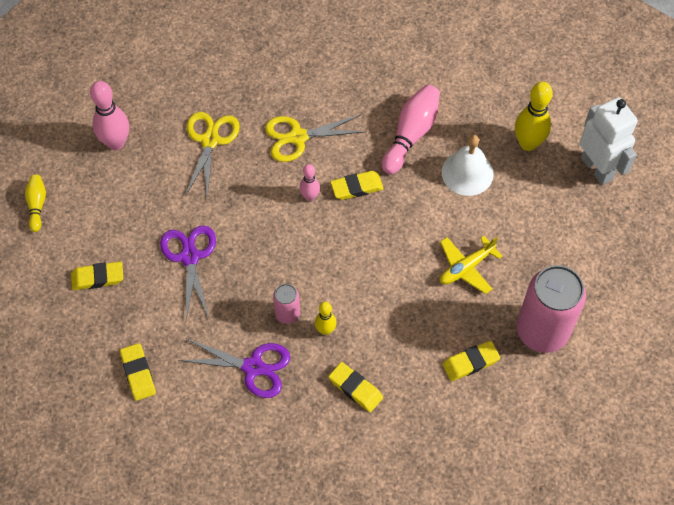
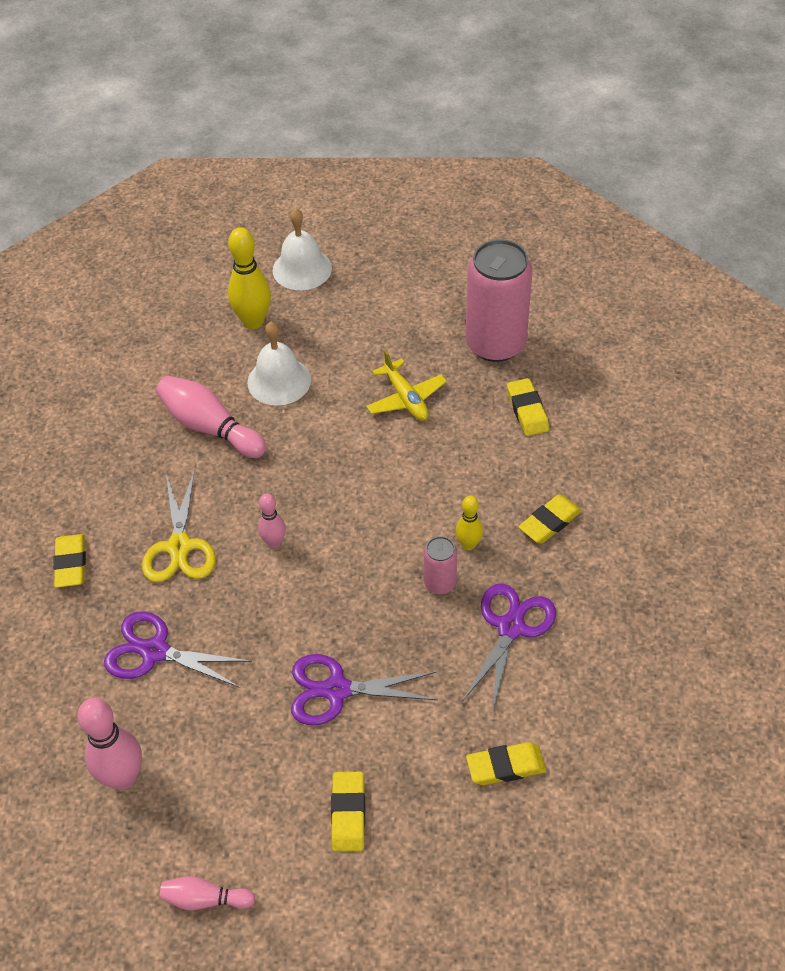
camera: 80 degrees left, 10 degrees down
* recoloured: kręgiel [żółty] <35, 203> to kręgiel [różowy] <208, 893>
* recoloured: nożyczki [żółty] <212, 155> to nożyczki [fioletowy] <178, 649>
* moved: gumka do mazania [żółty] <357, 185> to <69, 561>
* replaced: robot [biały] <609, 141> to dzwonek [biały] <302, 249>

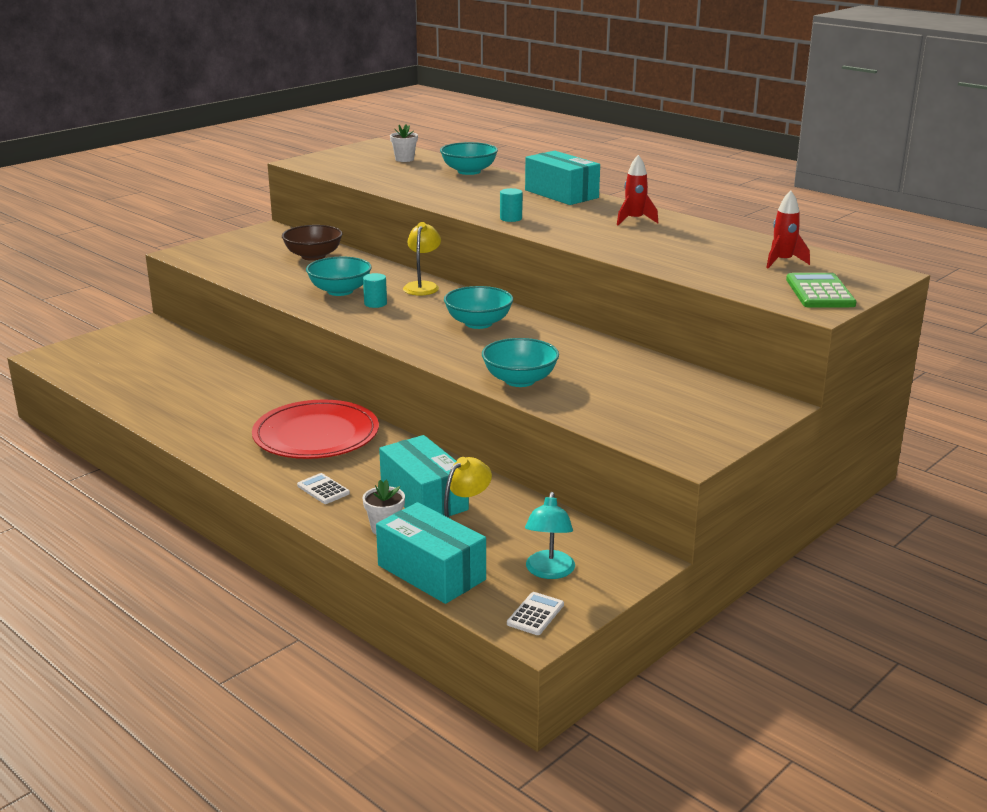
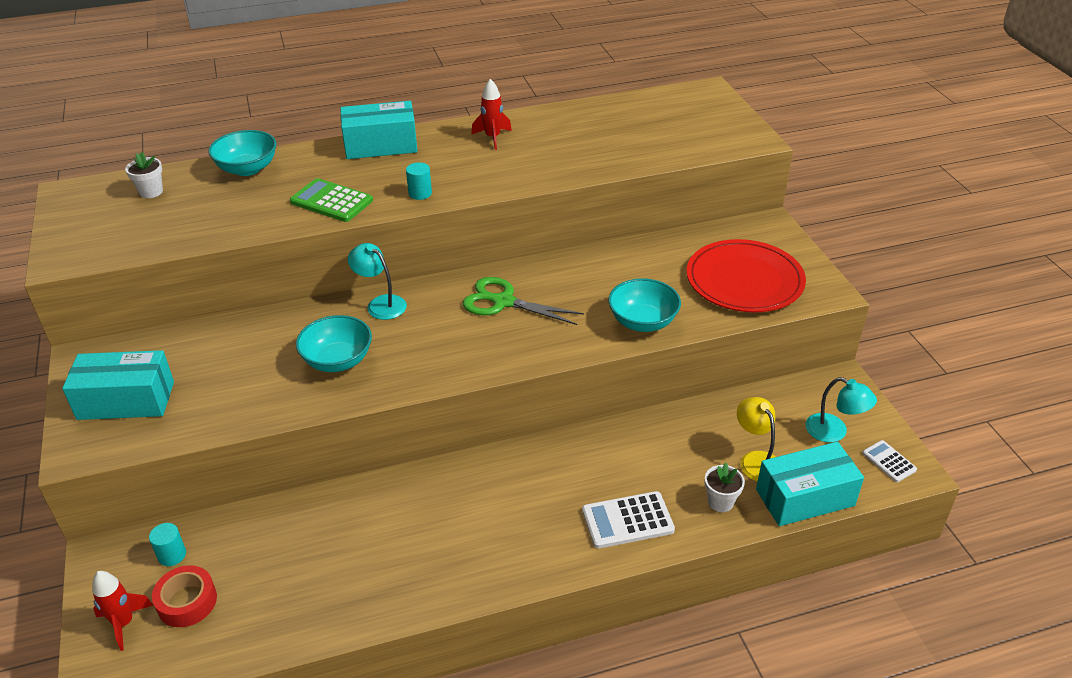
camera: 60 degrees left, 15 degrees up
* moved: talerz [czerwony] <315, 429> to <746, 275>
* removed: miska [brązowy] <312, 243>
* resized: kalkulator [biały] <323, 488> = <628, 520> x1.67
* moved: walec [turkusowy] <375, 290> to <167, 544>
* moved: pudełko [turkusowy] <424, 475> to <118, 385>
* recoloured: lampka [żółty] <422, 259> to lampka [turkusowy] <377, 281>
* replaced: miska [turkusowy] <478, 307> to nożyczki [zielony] <523, 301>
* moved: rakieta [czerwony] <788, 229> to <123, 611>
* moved: kalkulator [zielony] <821, 290> to <331, 200>
* added: taśma klejąca [czerwony] <184, 596>

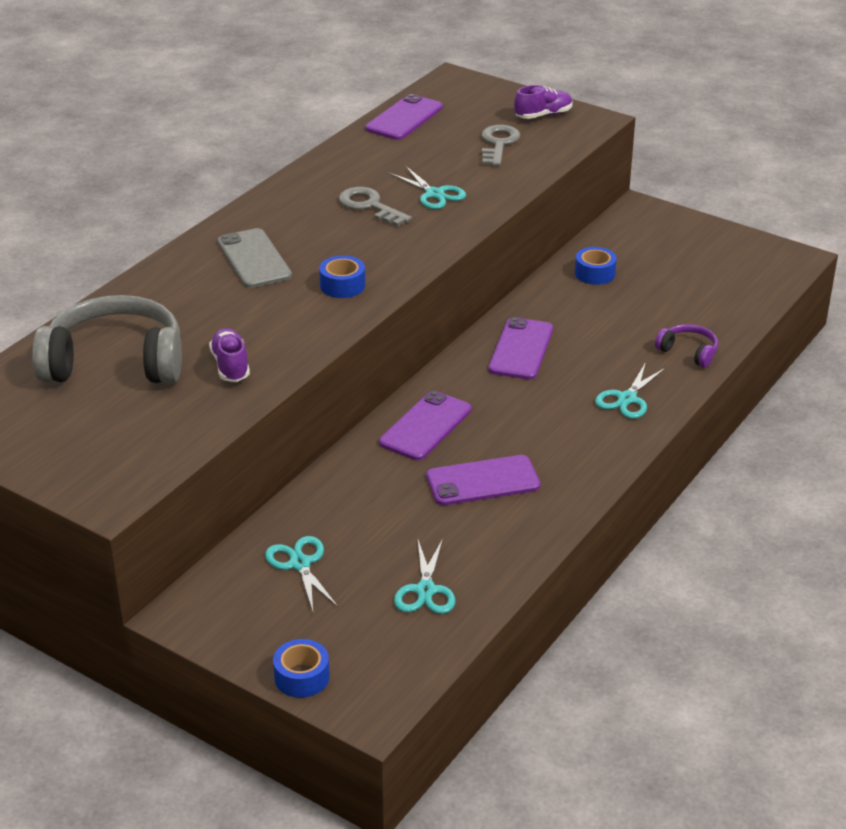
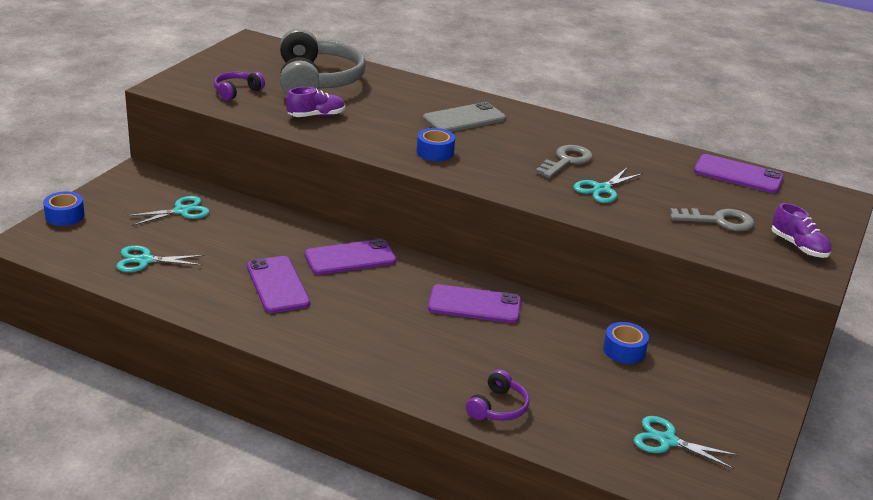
camera: 80 degrees right, 5 degrees down
* turned: telefon [fioletowy] <425, 426> = <350, 257> 45 degrees counterclockwise
* moved: nożyczki [turkusowy] <630, 390> to <686, 442>
* added: słuchawki [fioletowy] <239, 86>

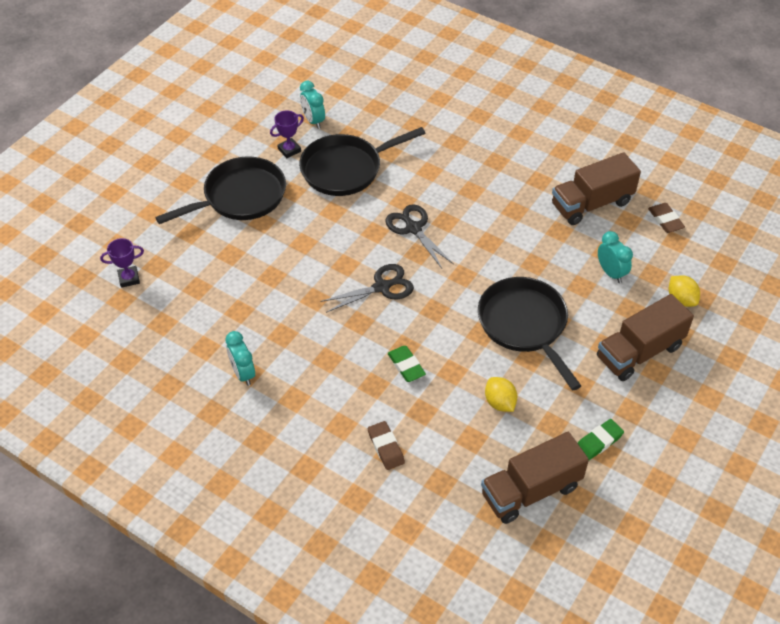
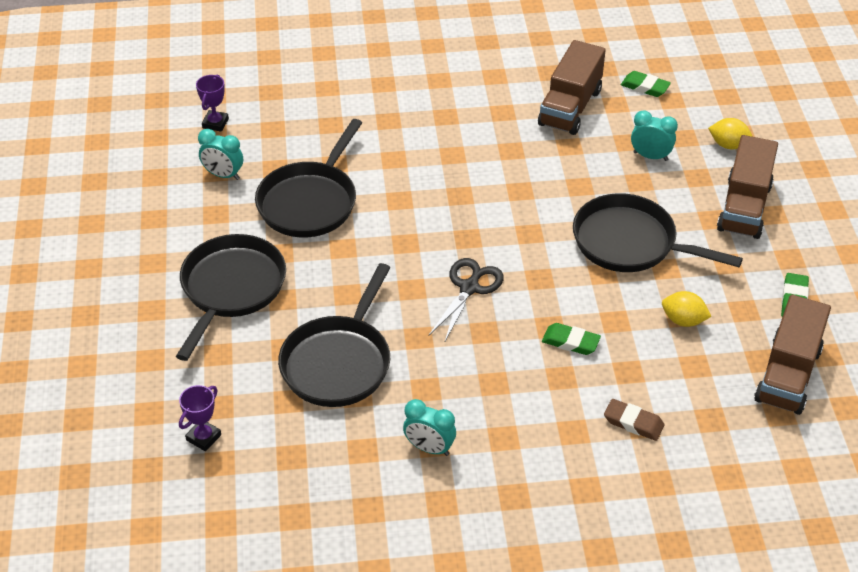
camera: 40 degrees left, 5 degrees down
* moved: puchar [fioletowy] <287, 134> to <212, 103>
* removed: nożyczki [czarny] <419, 236>
* recoloured: gumka do mazania [brązowy] <666, 218> to gumka do mazania [zielony] <646, 84>
* added: patelnia [czarny] <334, 335>

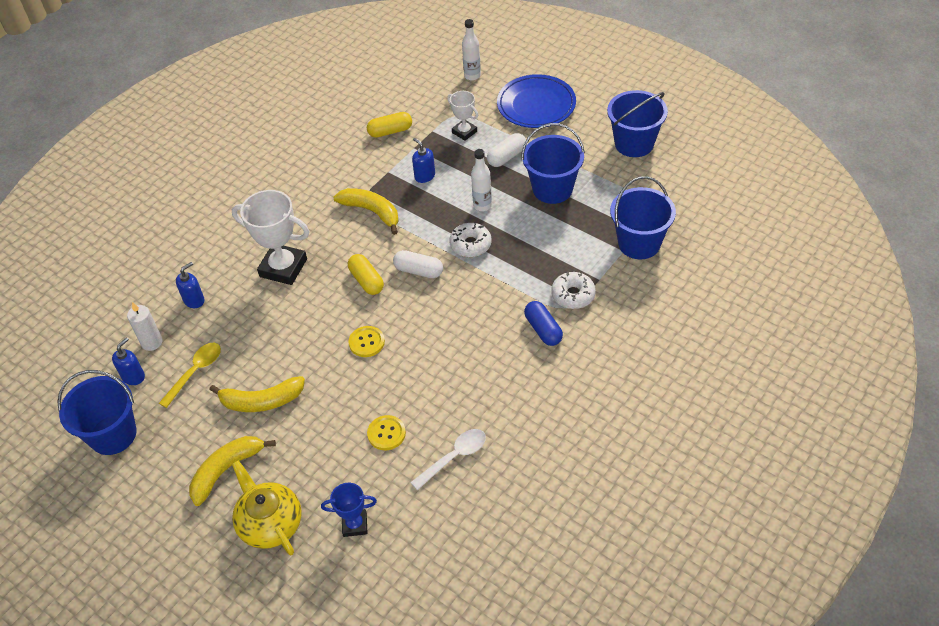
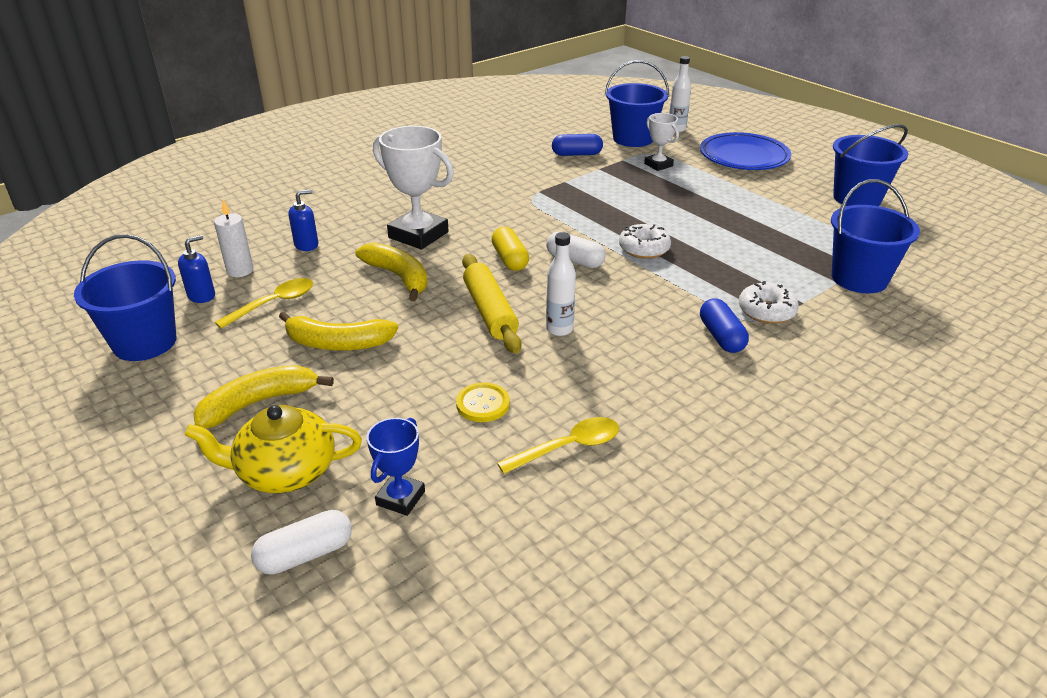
camera: 10 degrees right, 15 degrees down
* turned: imbryk [żółty] <267, 507> = <273, 449> 75 degrees counterclockwise
* turned: puchar [niebieski] <349, 510> = <396, 467> 75 degrees counterclockwise
* moved: banan [żółty] <366, 211> to <391, 271>
* replaced: guzik [żółty] <366, 341> to wałek do ciasta [żółty] <492, 304>
* recoloured: kapsułka [żółty] <389, 125> to kapsułka [niebieski] <577, 145>
* recoloured: łyżka [biały] <448, 459> to łyżka [żółty] <558, 445>
* removed: dozownik mydła [niebieski] <423, 160>
* moved: butelka [biały] <481, 180> to <561, 284>
* moved: kapsułka [biały] <506, 150> to <301, 542>
* moved: wiadro [niebieski] <553, 163> to <637, 103>

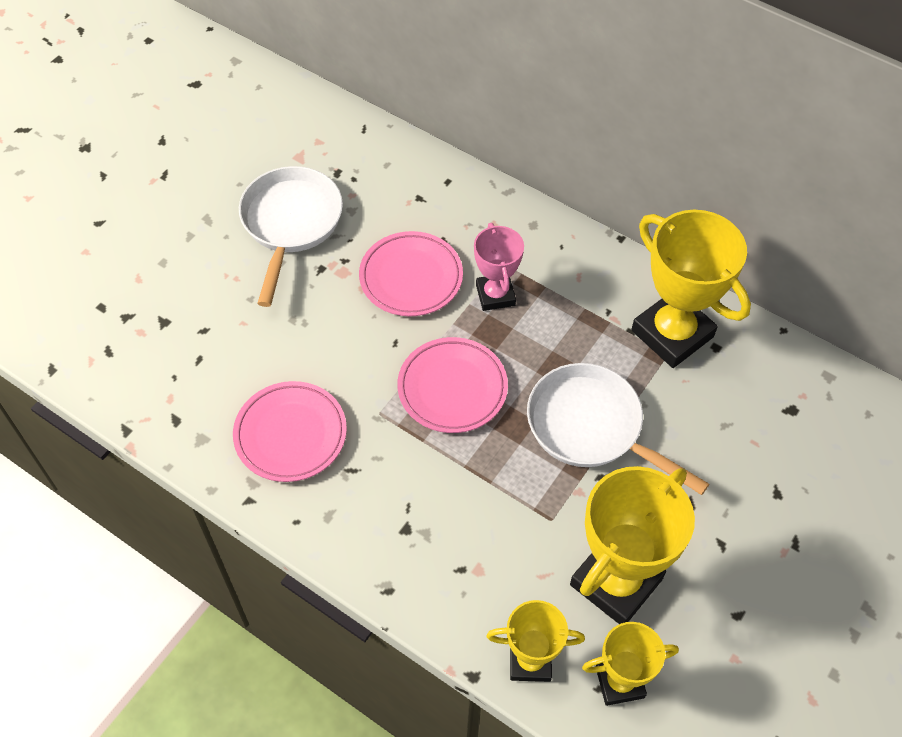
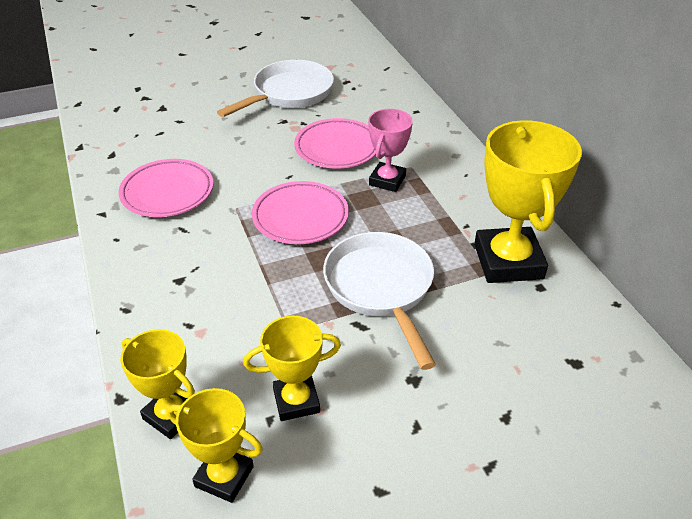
camera: 35 degrees right, 15 degrees down
* resized: puchar [żółty] <632, 545> = <292, 368> x0.58

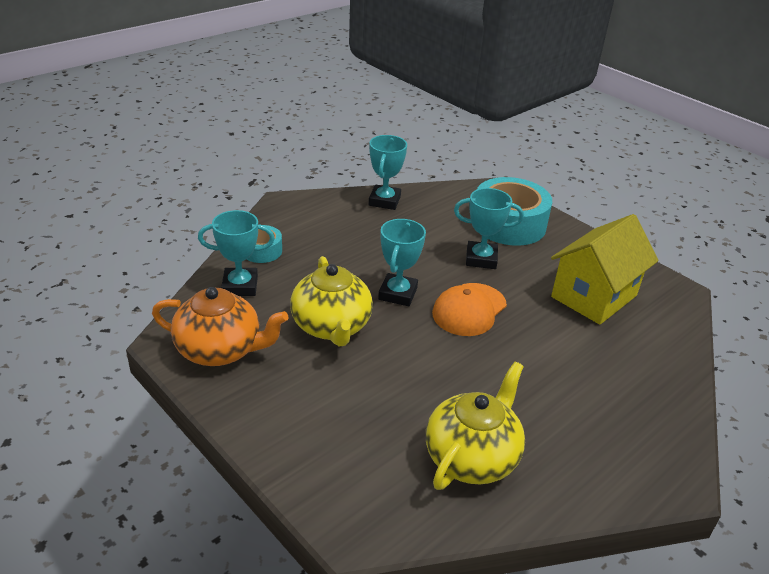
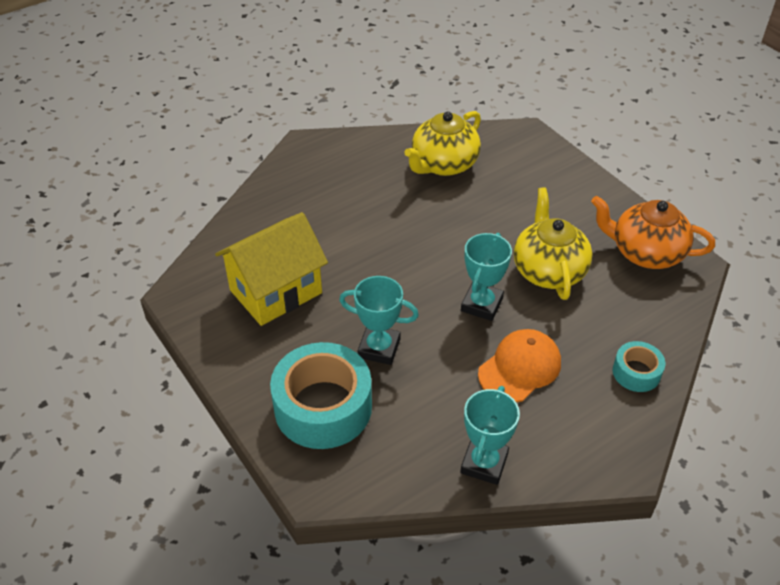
camera: 170 degrees left, 10 degrees up
* removed: puchar [turkusowy] <236, 253>
* moved: czapka [pomarańczowy] <469, 309> to <519, 365>

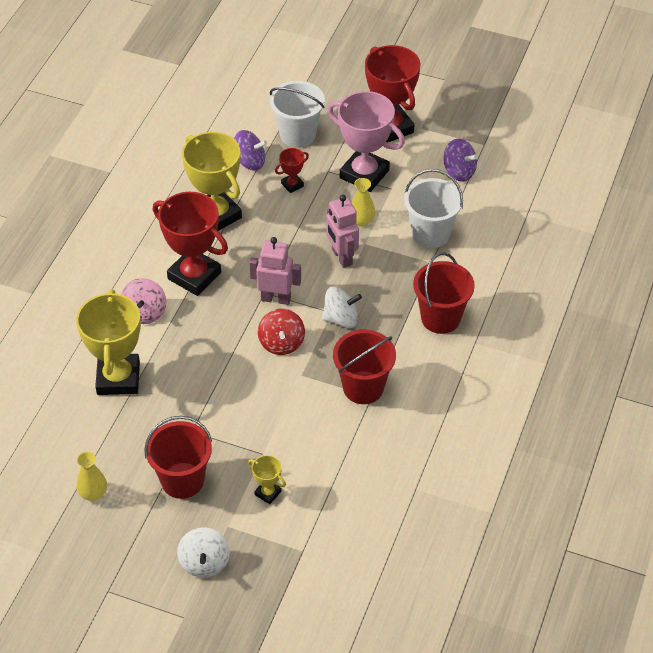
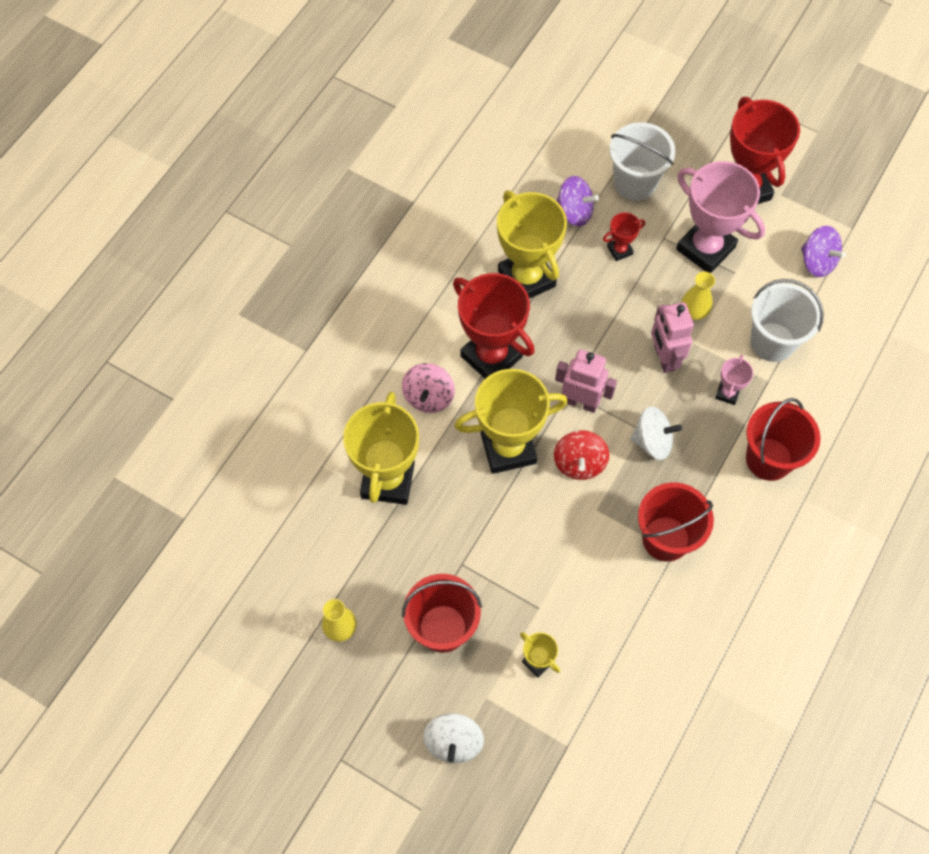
camera: 10 degrees right, 15 degrees up
* added: puchar [żółty] <511, 421>
* added: puchar [różowy] <734, 380>

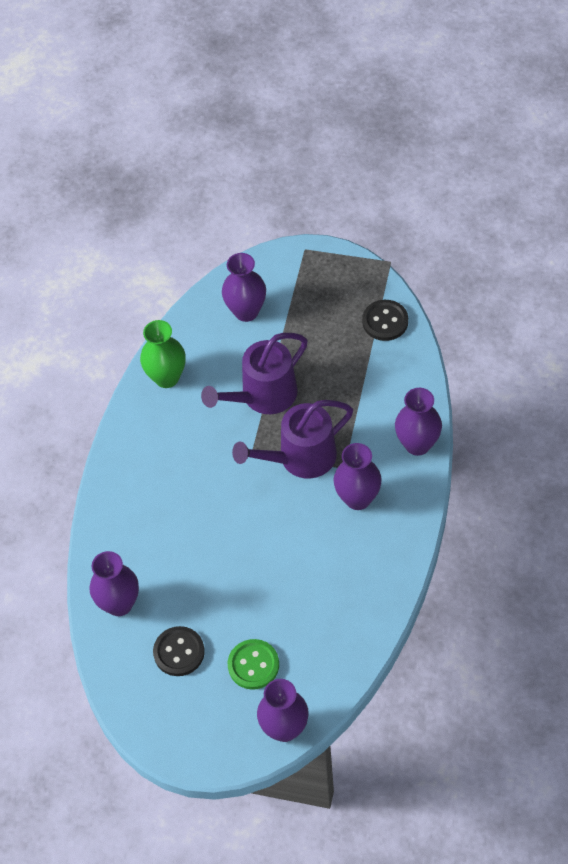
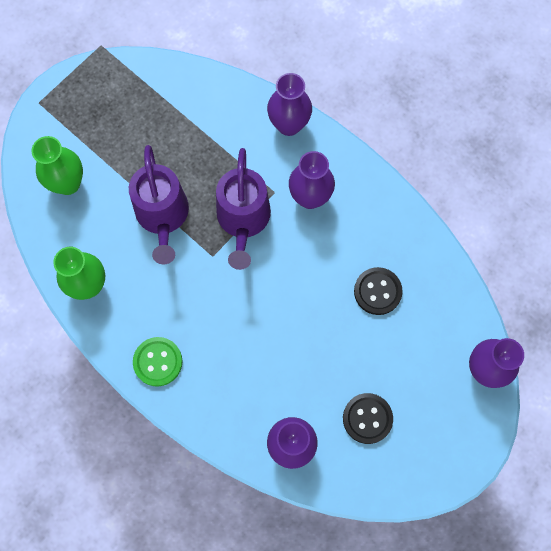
camera: 65 degrees left, 15 degrees up
* recoloured: wazon [fioletowy] <244, 287> to wazon [zielony] <57, 165>
* moved: guzik [zielony] <253, 664> to <157, 362>
* moved: guzik [czarny] <385, 320> to <378, 291>

